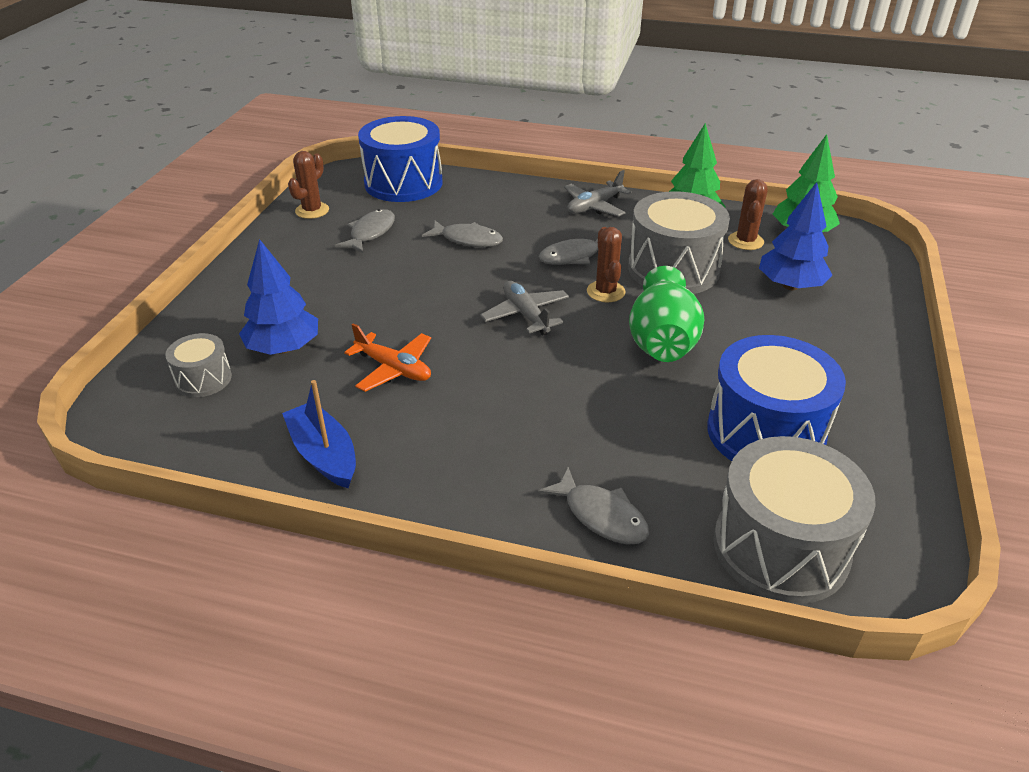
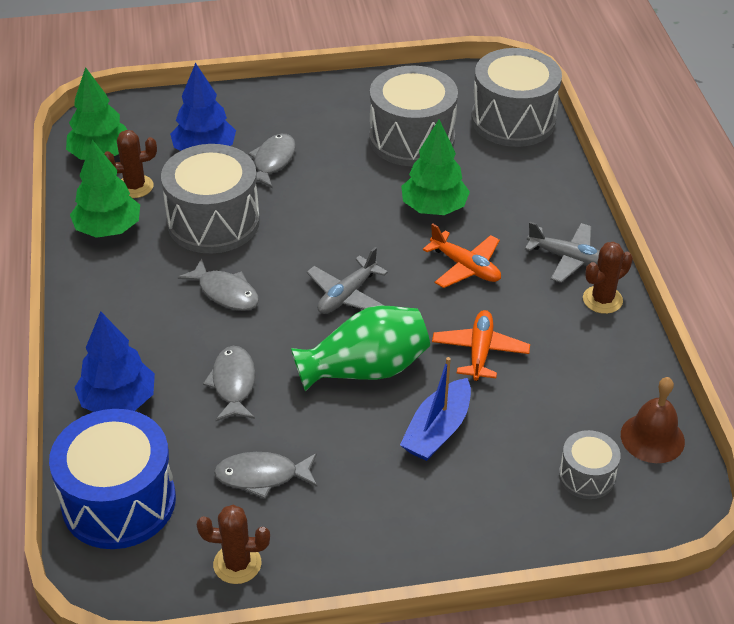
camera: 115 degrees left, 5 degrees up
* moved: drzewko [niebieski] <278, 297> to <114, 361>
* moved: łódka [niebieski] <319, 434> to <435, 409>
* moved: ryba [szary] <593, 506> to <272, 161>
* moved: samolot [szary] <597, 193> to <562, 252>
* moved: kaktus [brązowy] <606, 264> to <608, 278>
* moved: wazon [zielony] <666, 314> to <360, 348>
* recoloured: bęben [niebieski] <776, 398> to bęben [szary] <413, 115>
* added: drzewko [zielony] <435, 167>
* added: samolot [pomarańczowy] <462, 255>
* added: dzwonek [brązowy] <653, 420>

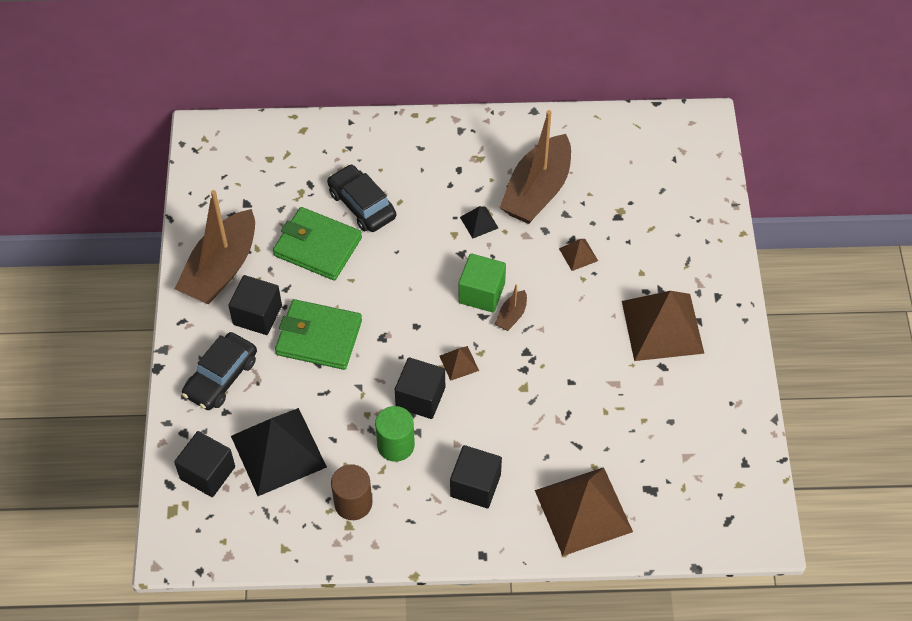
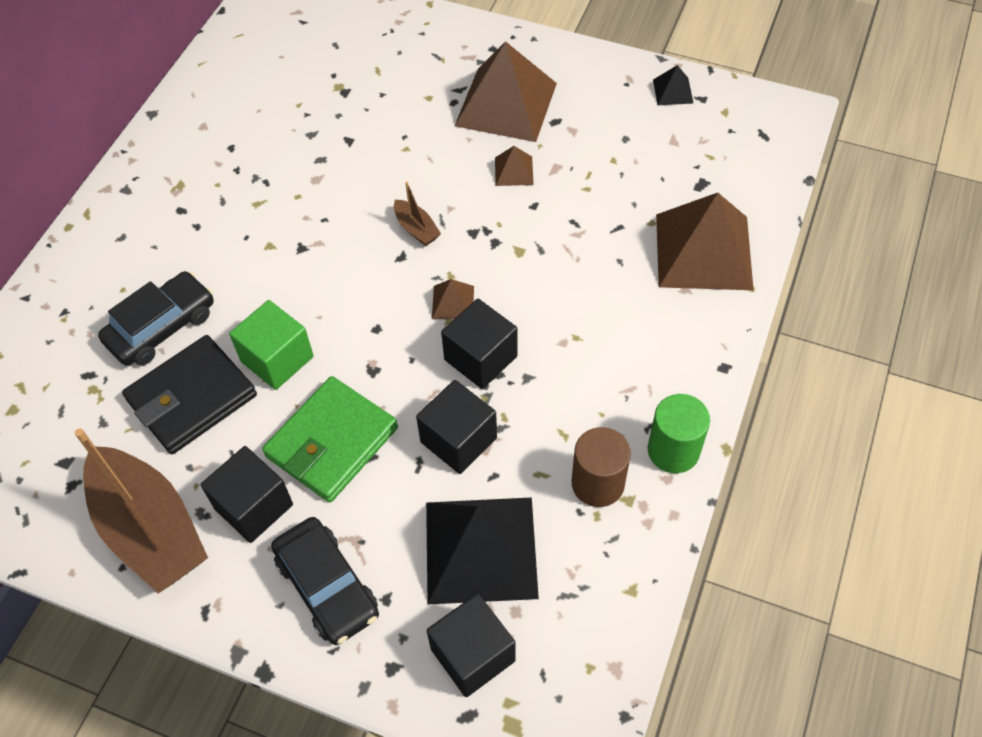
camera: 65 degrees left, 0 degrees up
* recoloured: portfel [zielony] <317, 243> to portfel [czarny] <189, 394>
* turned: samochód [czarny] <361, 198> = <156, 318> 150 degrees clockwise
* moved: walec [zielony] <395, 434> to <679, 433>
* moved: sześcian [czarny] <476, 476> to <456, 427>
* moved: sześcian [zielony] <482, 283> to <271, 345>
* moved: piramida [czarny] <479, 222> to <673, 85>
* removed: łódka [brązowy] <535, 167>
* moved: piramida [brązowy] <578, 255> to <514, 166>

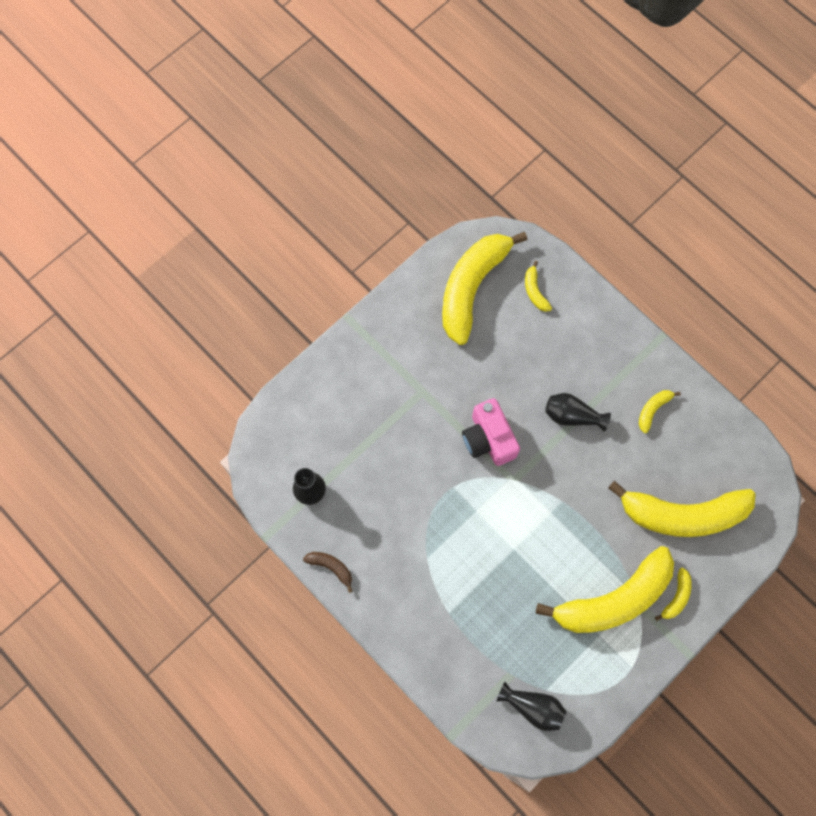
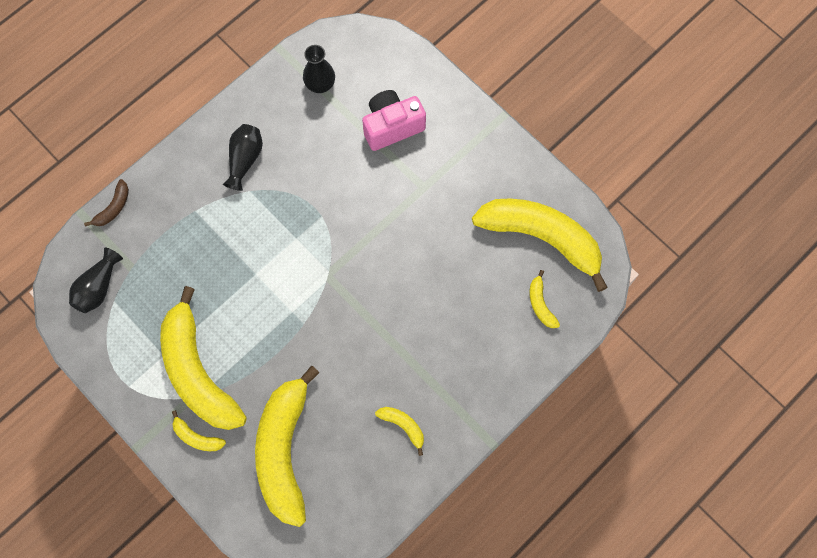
camera: 90 degrees right, 0 degrees up
* moved: banan [brązowy] <328, 572> to <106, 203>
* moved: aparat fotograficzny [różowy] <491, 432> to <394, 120>
* turned: banan [żółty] <538, 286> = <545, 299> 90 degrees counterclockwise
* moved: wazon [czarny] <578, 412> to <243, 157>

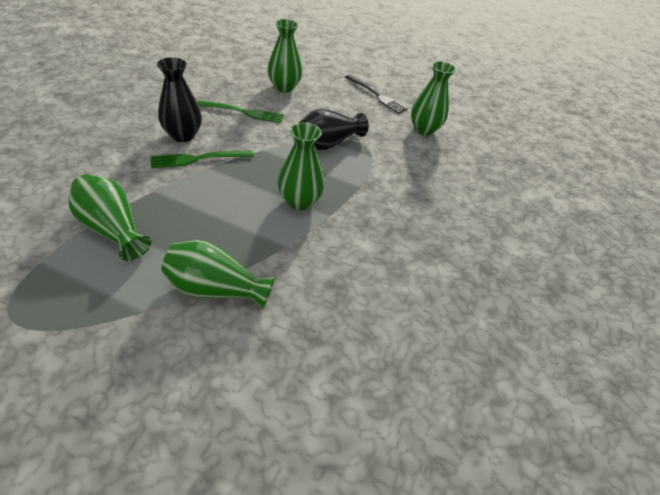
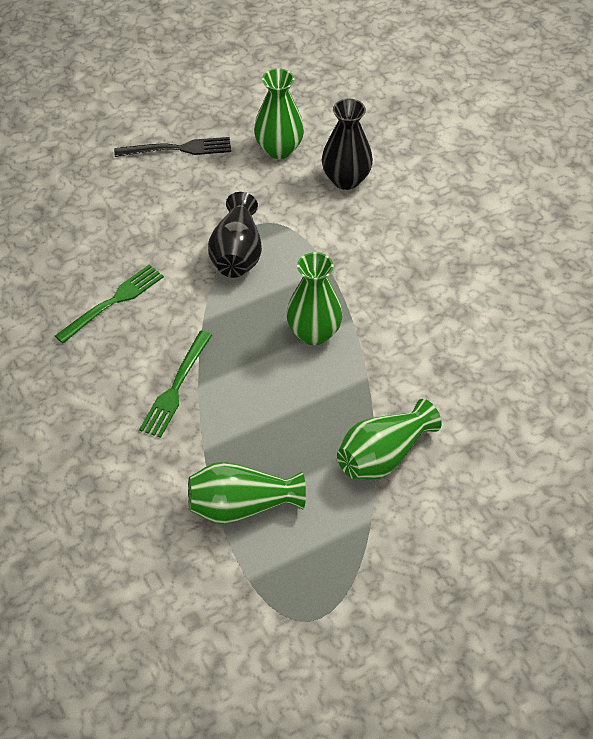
camera: 45 degrees left, 5 degrees up
* moved: wazon [czarny] <179, 99> to <347, 144>
* removed: wazon [zielony] <285, 56>

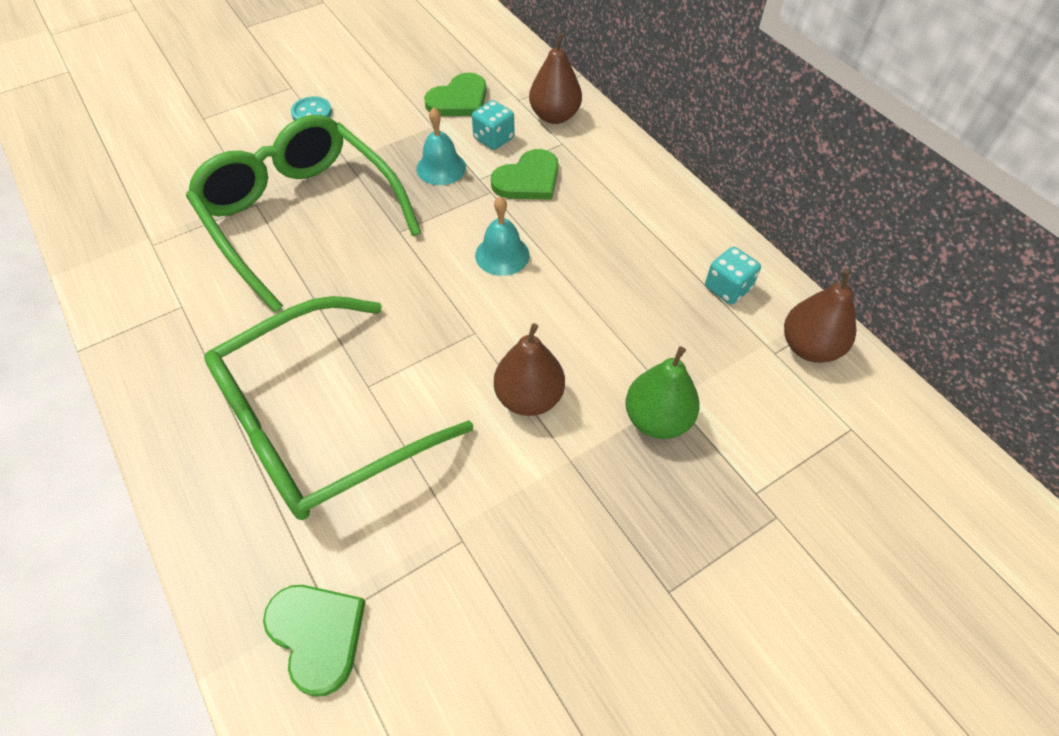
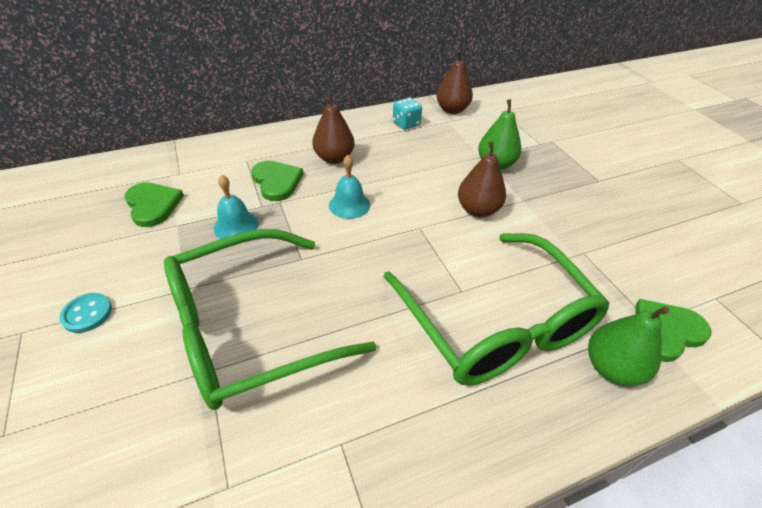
camera: 80 degrees left, 10 degrees down
* removed: kostka do gry [turkusowy] <493, 125>
* moved: gruszka [brązowy] <555, 78> to <333, 128>
* added: gruszka [zielony] <629, 346>

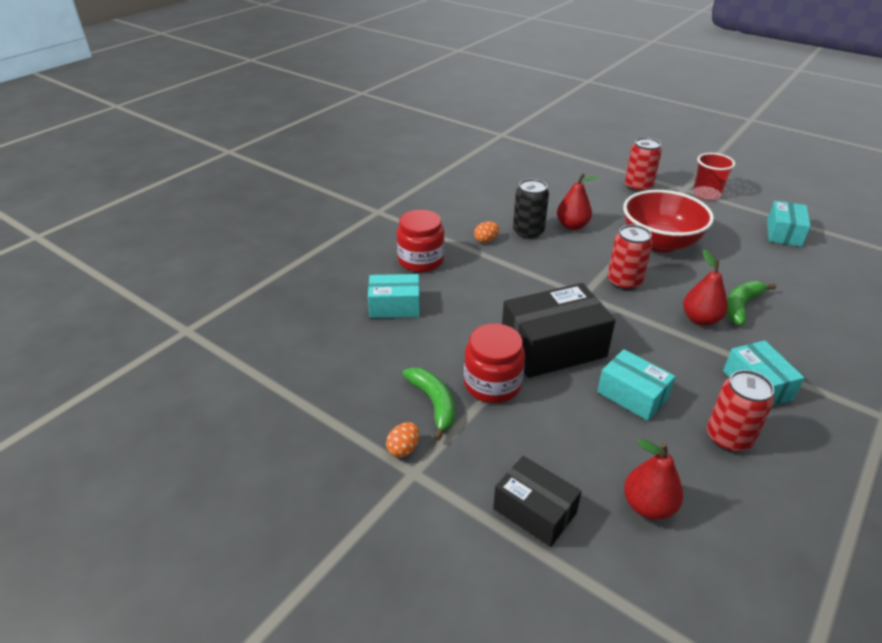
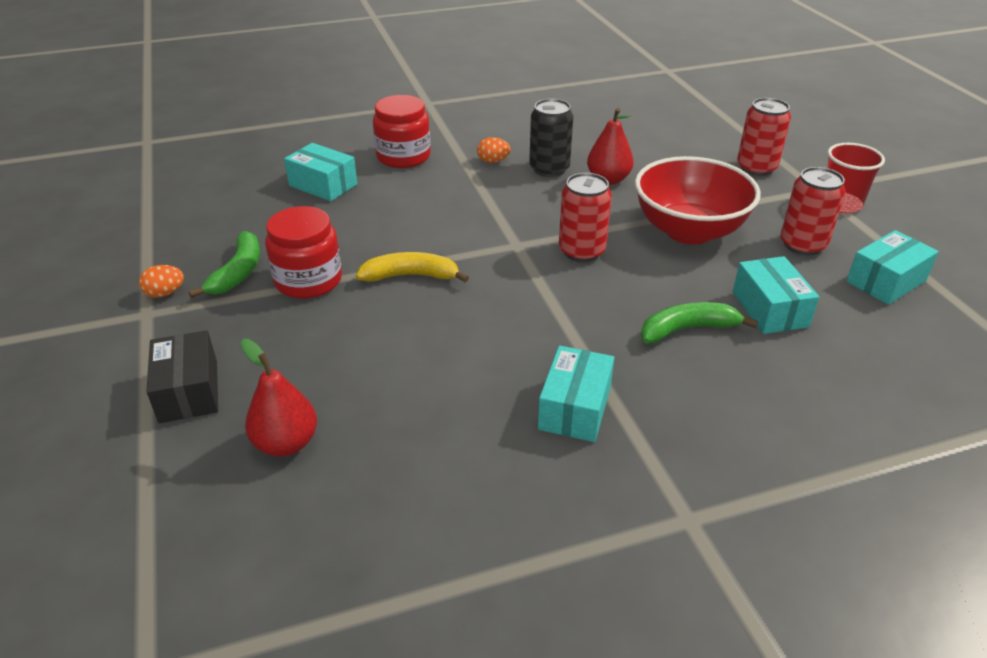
camera: 35 degrees right, 0 degrees up
* replaced: pudełko [czarny] <559, 330> to banan [żółty] <412, 267>
* moved: pudełko [turkusowy] <636, 385> to <776, 295>
* removed: gruszka [czerwony] <705, 287>
* moved: puszka [czerwony] <741, 411> to <813, 211>

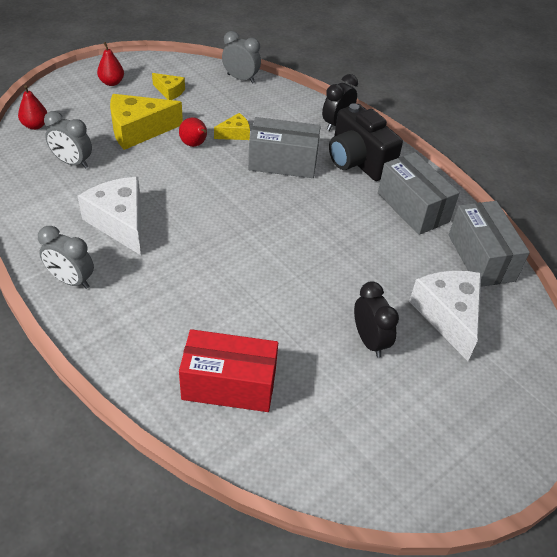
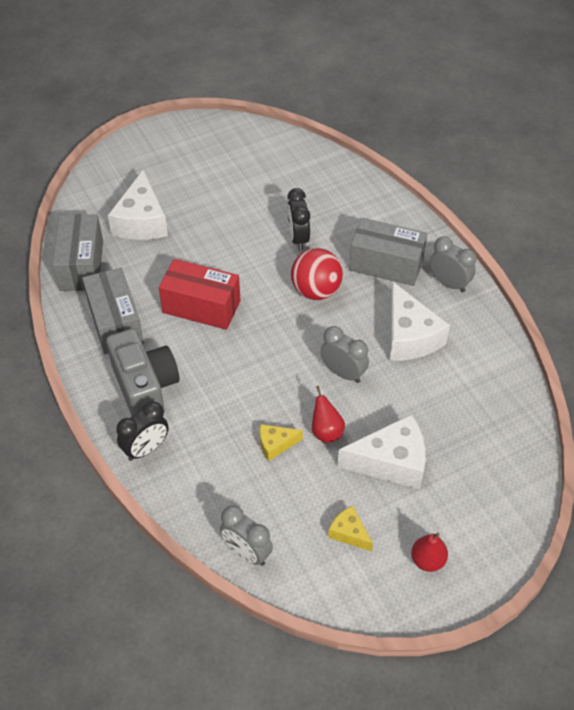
camera: 165 degrees left, 5 degrees up
* removed: gruszka [czerwony] <32, 107>
* moved: budzik [szary] <68, 140> to <345, 354>
* recoloured: ser [żółty] <146, 122> to ser [biały] <381, 451>
* moved: pudełko [czerwony] <228, 370> to <199, 294>
* moved: pudełko [szary] <284, 147> to <388, 252>
* recoloured: aparat fotograficzny [czarny] <366, 142> to aparat fotograficzny [szary] <143, 372>
* moved: budzik [czarny] <376, 319> to <298, 219>
* added: piłka [czerwony] <317, 274>

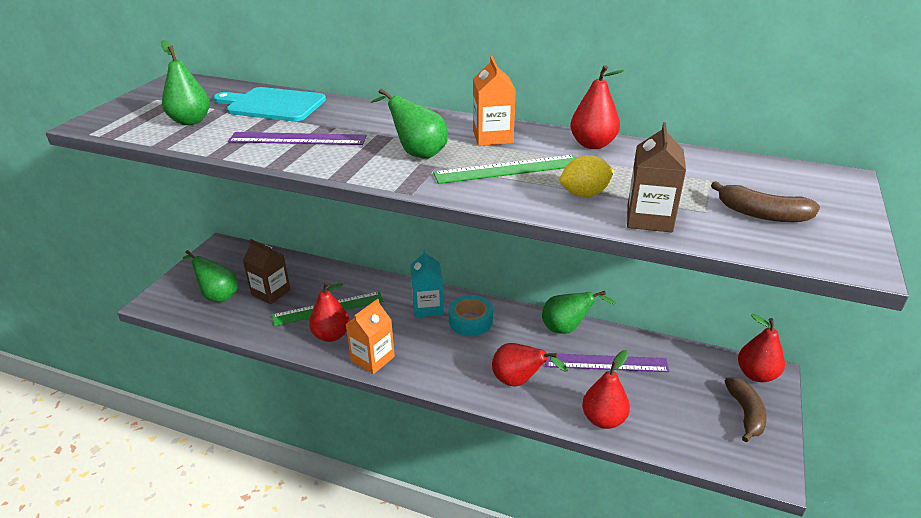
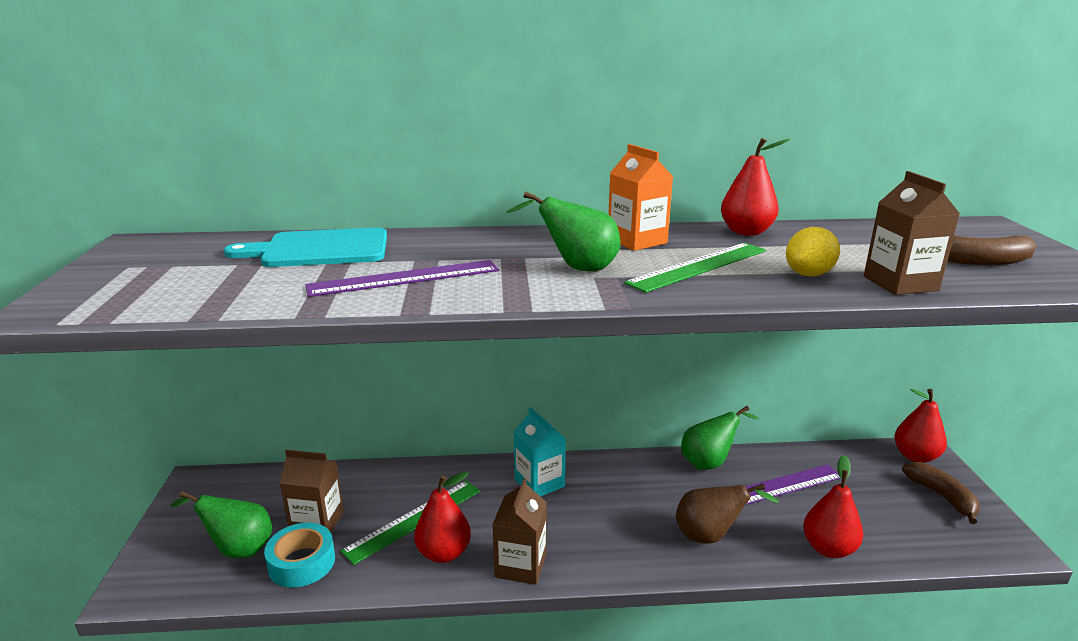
camera: 25 degrees left, 10 degrees down
* removed: gruszka [zielony] <185, 82>
* recoloured: karton mleka [pomarańczowy] <370, 336> to karton mleka [brązowy] <519, 531>
* moved: taśma klejąca [turkusowy] <471, 315> to <299, 555>
* recoloured: gruszka [czerwony] <530, 365> to gruszka [brązowy] <727, 514>

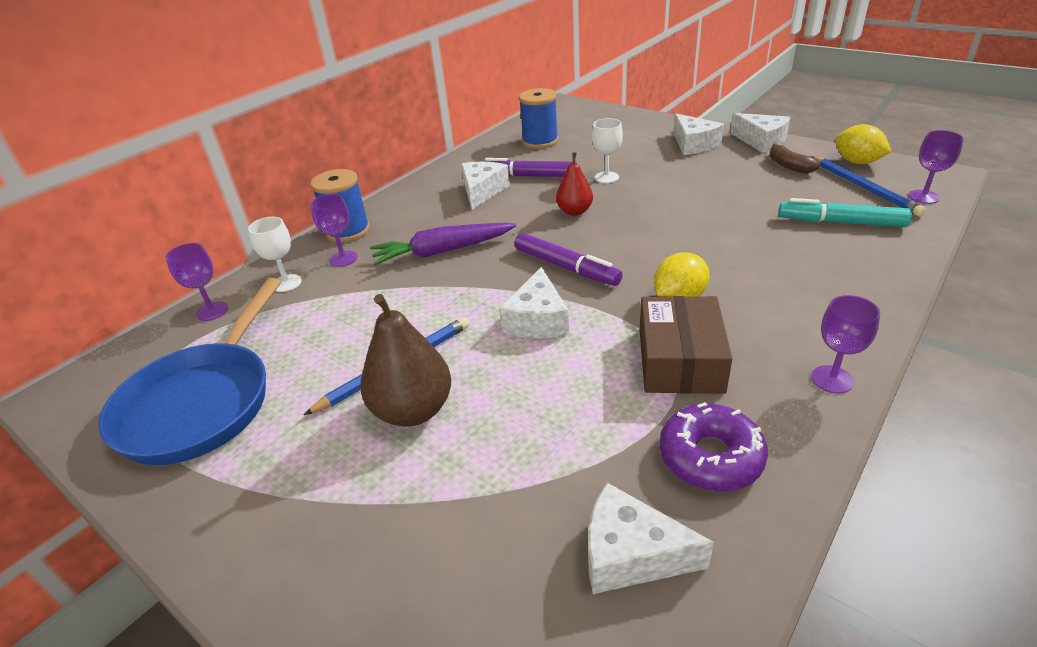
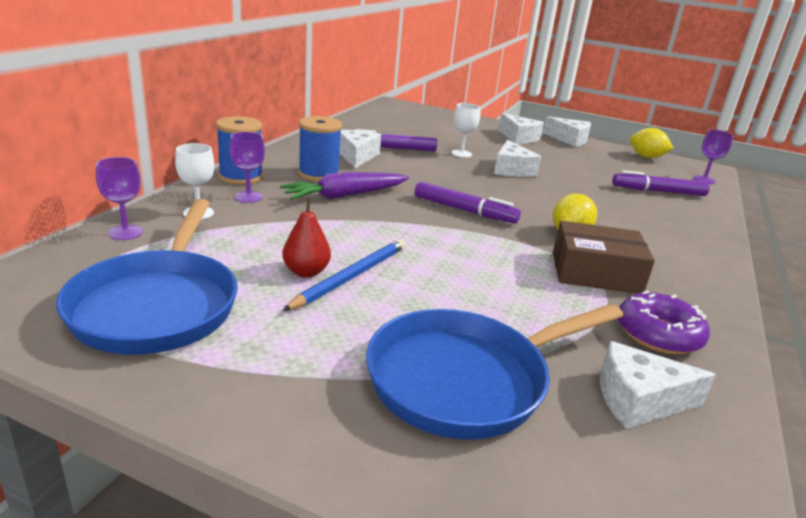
camera: 20 degrees left, 10 degrees down
* removed: gruszka [brązowy] <405, 360>
* moved: ser [biały] <534, 302> to <517, 158>
* moved: szpulka [niebieski] <538, 118> to <320, 149>
* moved: gruszka [czerwony] <574, 184> to <306, 237>
* turned: pudełko [brązowy] <686, 345> = <604, 257> 75 degrees counterclockwise
* removed: banan [brązowy] <794, 159>
* recoloured: flamaster [turkusowy] <845, 212> to flamaster [fioletowy] <661, 183>
* removed: ołówek [niebieski] <868, 186>
* removed: kielich [fioletowy] <845, 344>
* added: patelnia [niebieski] <495, 372>

